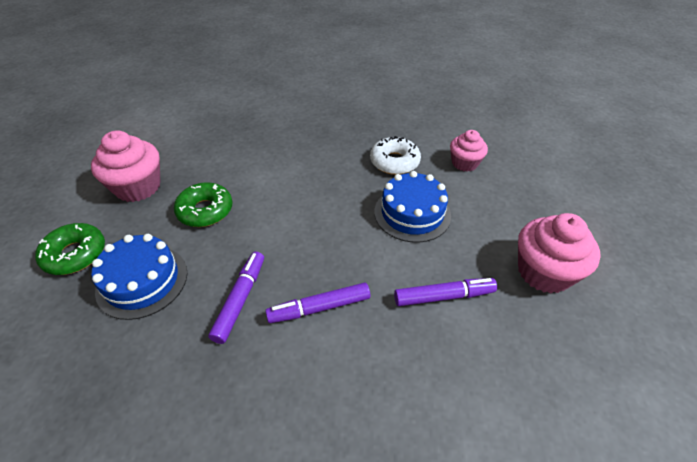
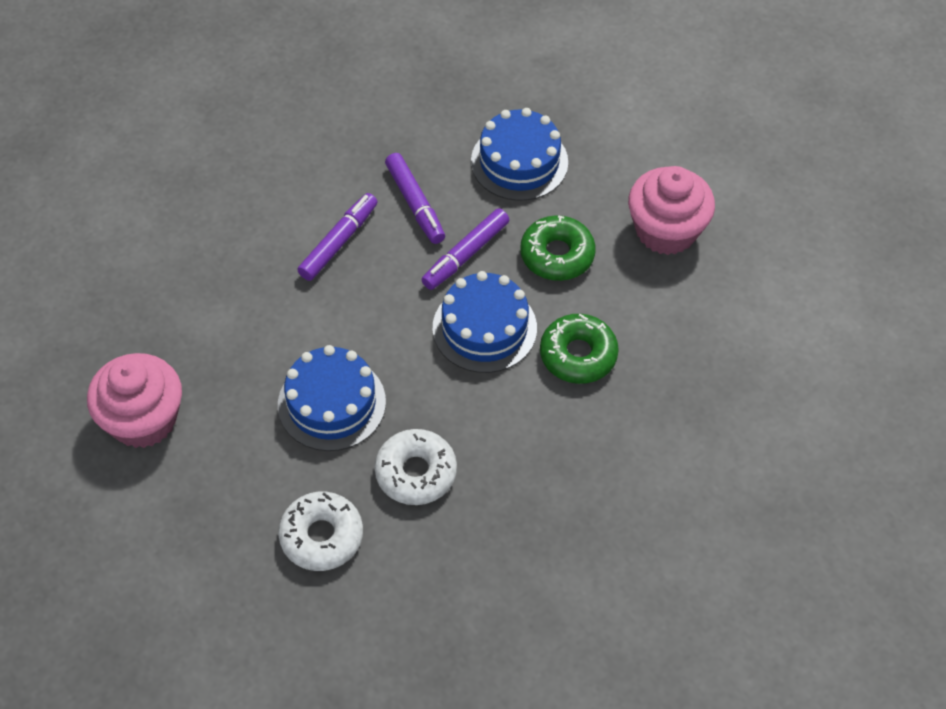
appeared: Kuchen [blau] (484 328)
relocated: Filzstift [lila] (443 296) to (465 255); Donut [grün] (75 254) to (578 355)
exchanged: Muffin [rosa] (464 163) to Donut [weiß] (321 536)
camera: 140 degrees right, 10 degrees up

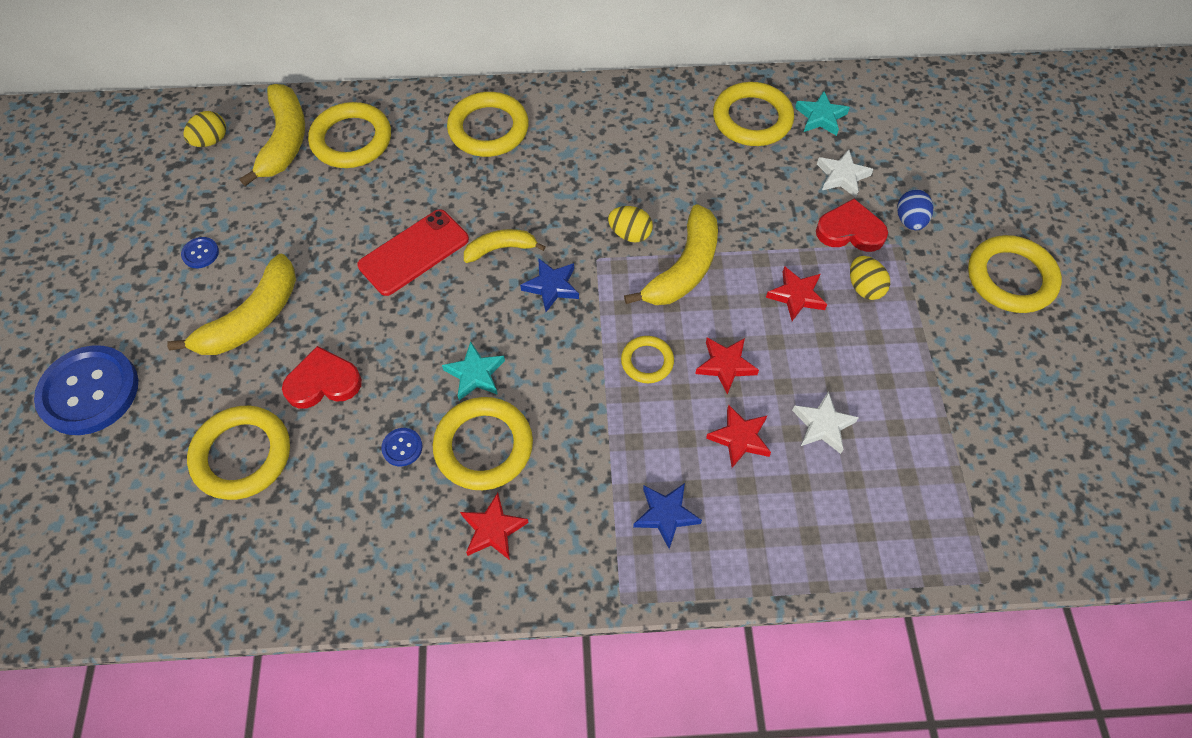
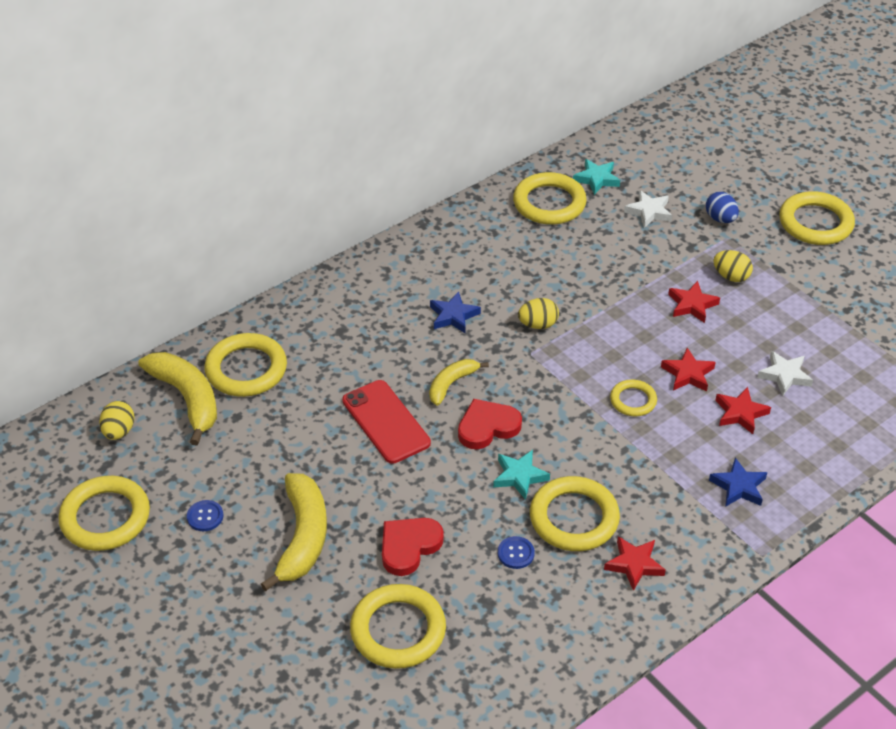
missing: Knopf [blau] (89 391); Banane [gelb] (683 268)
relocated: Ring [gelb] (488 129) to (105 517); Stern [blau] (551 286) to (453 316); Herz [rot] (850 230) to (487 427)
spun: Handy [rot] (414 252) = (385 422) 45 degrees counterclockwise
camera: 35 degrees left, 15 degrees down

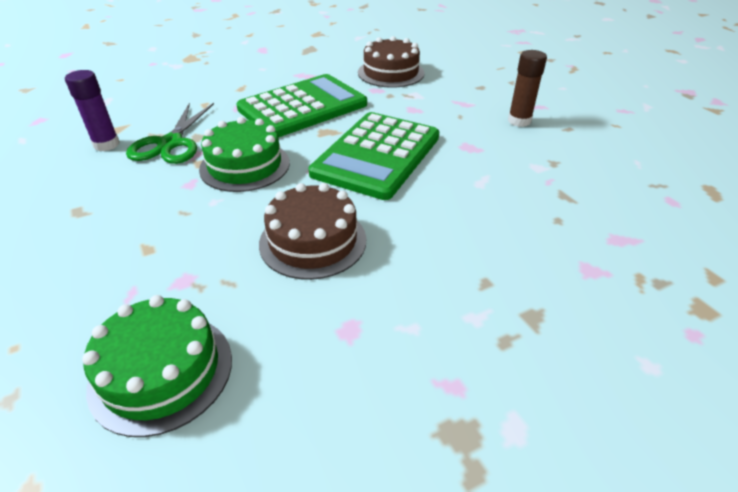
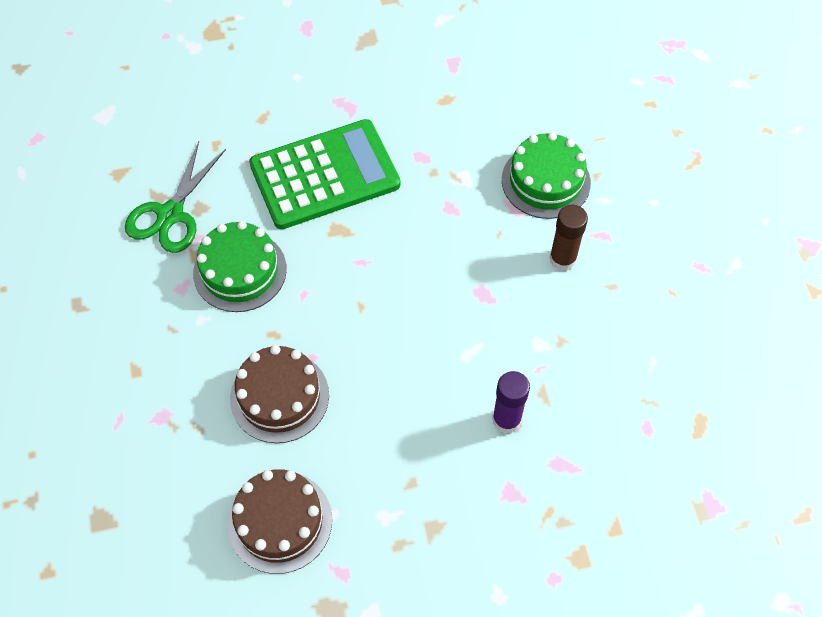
missing: Taschenrechner [grün] (377 155)
relocated: Kuchen [braun] (391 73) to (280 521); Klebestift [lila] (106 144) to (506 420); Kuchen [grün] (161 371) to (545 181)
camera: 15 degrees right, 20 degrees up

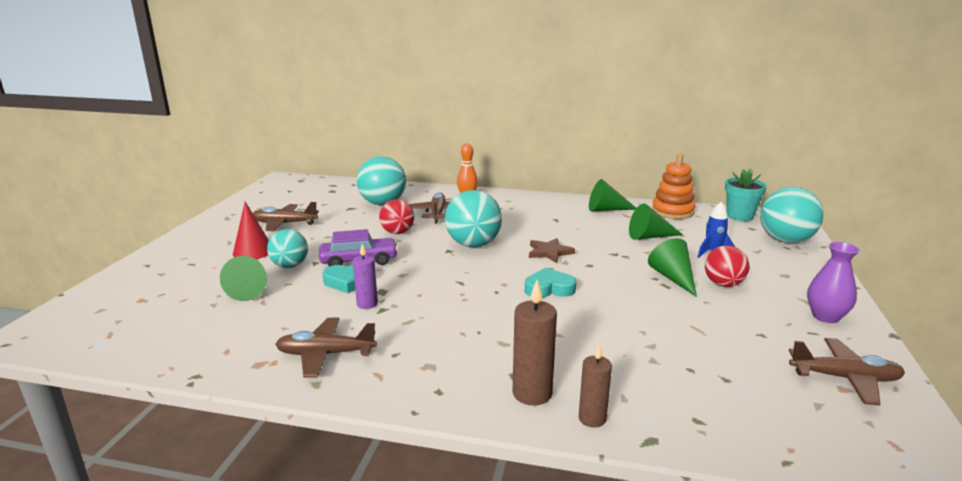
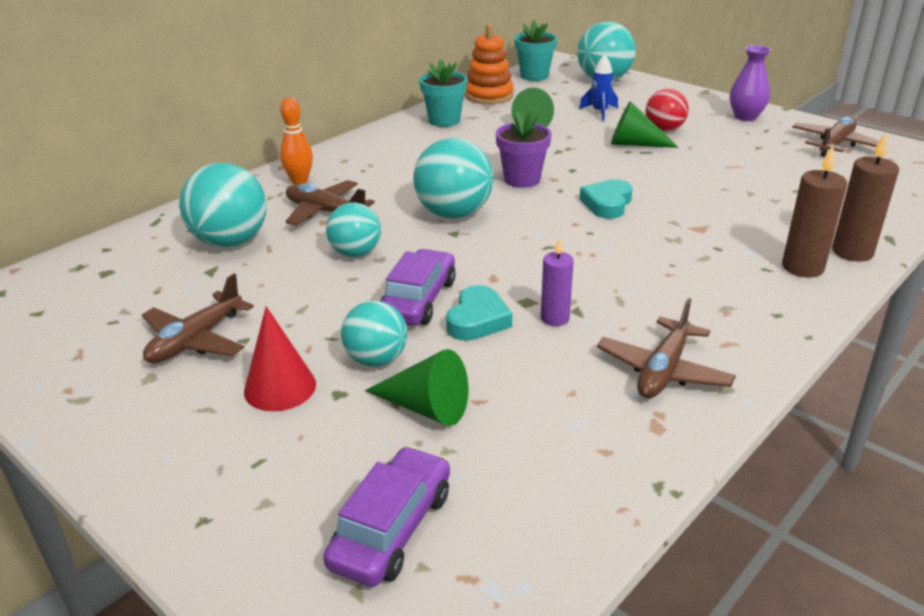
appeared: Auto [lila] (392 529)
exchanged: Kegel [grün] (606 209) to Blumentopf [türkis] (444 120); Stern [braun] (549 252) to Blumentopf [lila] (522 179)
colour: Ball [rot] (397 232) to Ball [türkis] (355 253)
size: Kerze [braun] (592 418) = (852 252) x1.52
camera: 60 degrees left, 10 degrees up

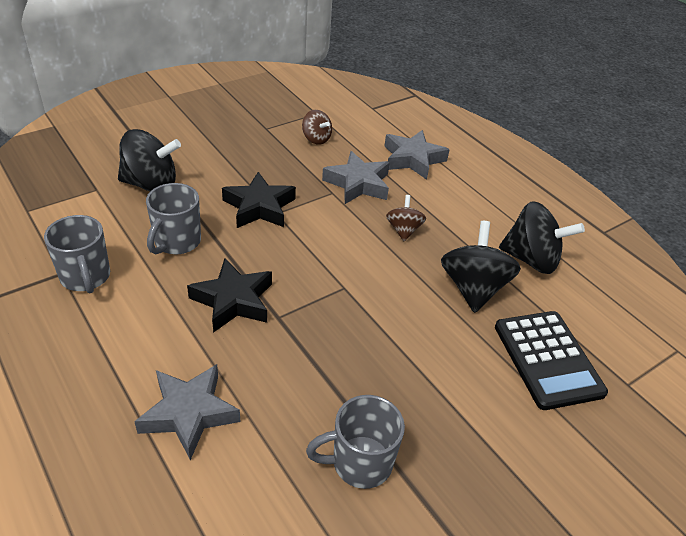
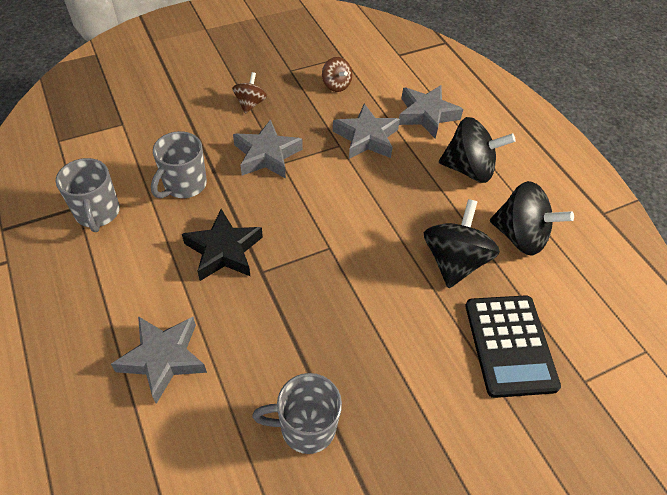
relocated: Kreisel [braun] (403 230) to (250 104); Kreisel [schwarz] (151 184) to (469 169)
colour: Stern [schwarz] (259 207) to Stern [grau] (267 155)
camera: 10 degrees right, 10 degrees up

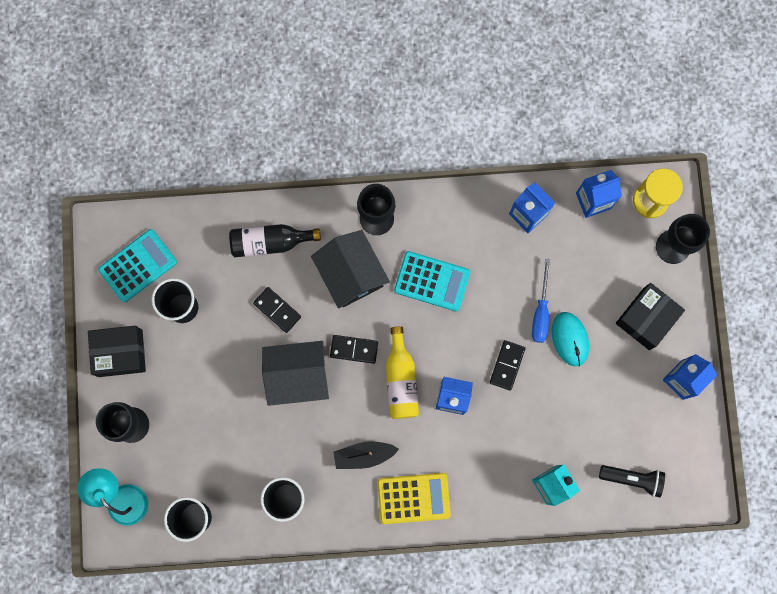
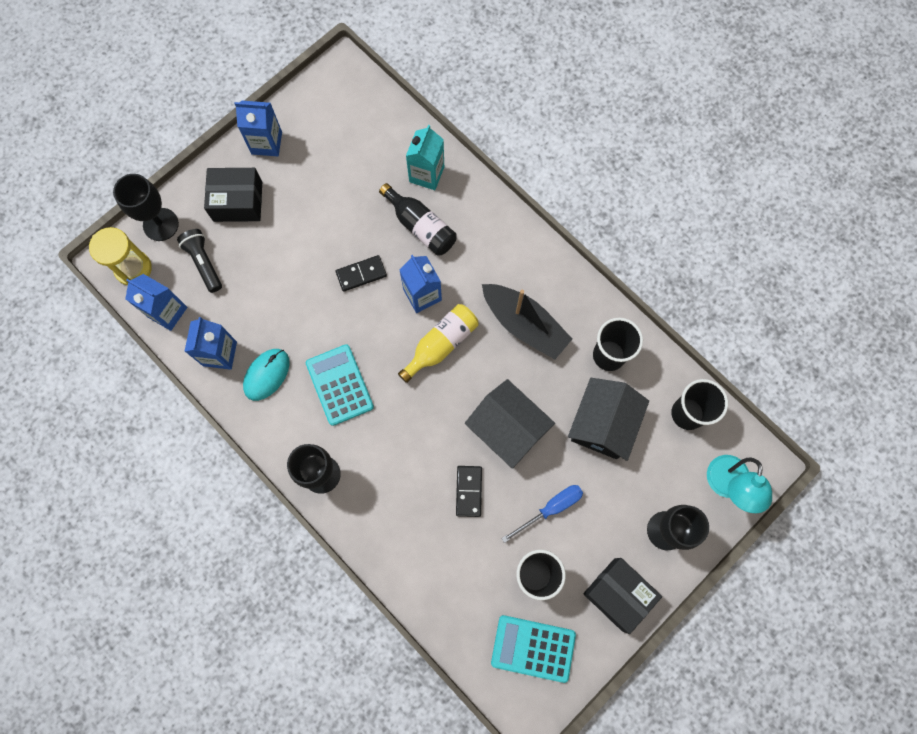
missing: Dominostein [schwarz] (354 349); Taschenrechner [gelb] (413 498)
relocated: Taschenlampe [schwarz] (632 479) to (204 263); Computermaus [türkis] (570 339) to (266 374); Flasche [schwarz] (270 242) to (420 226); Schraubenzieher [blau] (541 312) to (550 508); Haus [schwarz] (351 274) to (603 424)
size: Boot [schwarz] (364 455) = (524 325) x1.57
camera: 130 degrees left, 5 degrees down

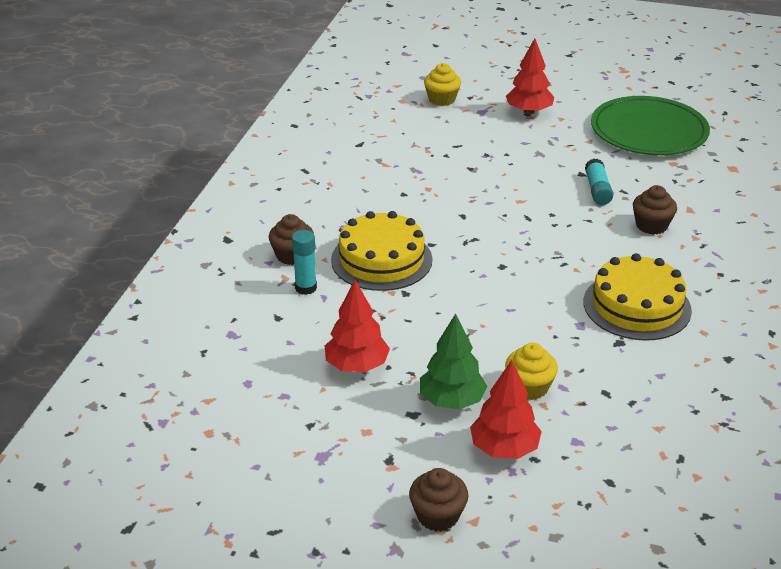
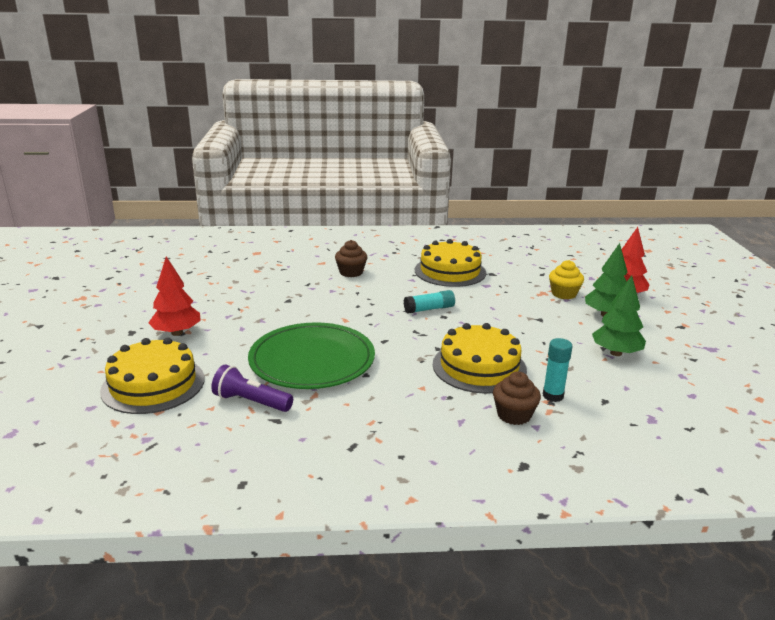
missing: Muffin [braun] (438 515)
appeared: Taschenlampe [lila] (251 402)
relocated: Teller [grün] (648 131) to (312 360); Klebestift [türkis] (597 190) to (429 309)
exchanged: Muffin [gelb] (442 99) to Kuchen [gelb] (153 384)
colour: Baum [rot] (357 366) to Baum [grün] (616 353)
camera: 110 degrees left, 10 degrees down

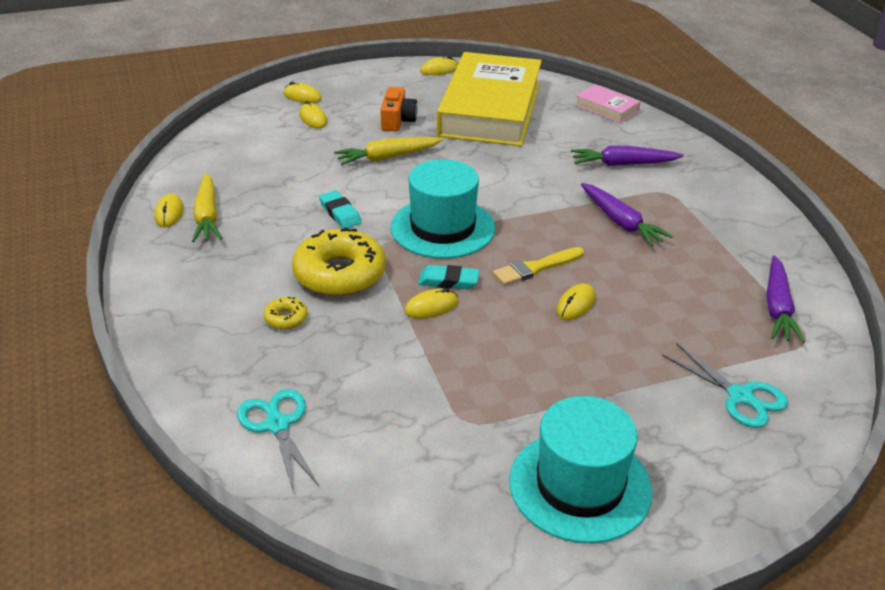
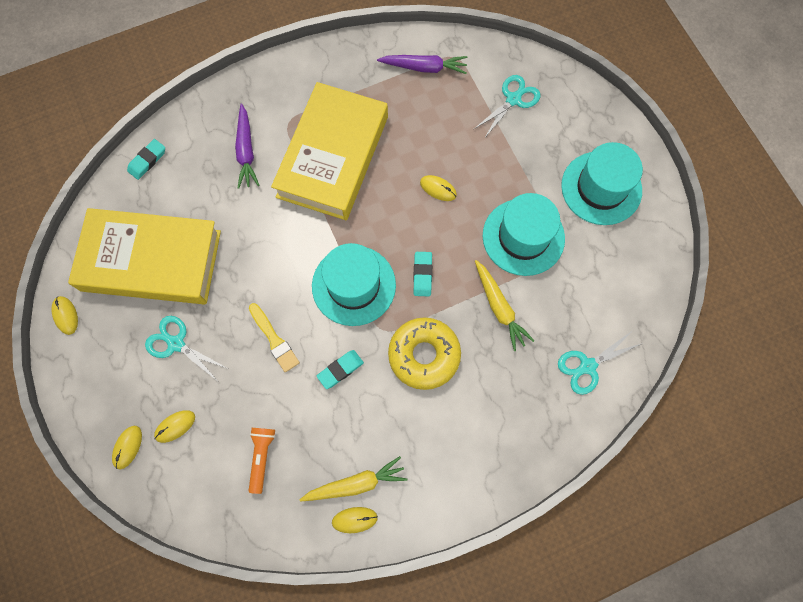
missing: Donut [gelb] (286 318); Computermaus [gelb] (431 307)
appeared: Taschenlampe [orange] (262 457); Hut [türkis] (523 237)
relocated: Pinsel [gelb] (535 268) to (274 340); Karotte [gelb] (387 157) to (499 307)
exchanged: Buch [rosa] (606 108) to Radiergummi [türkis] (147 161); Kamera [orange] (397 120) to Schere [türkis] (176 344); Karotte [lila] (620 222) to Buch [gelb] (333 156)
camera: 95 degrees left, 35 degrees up

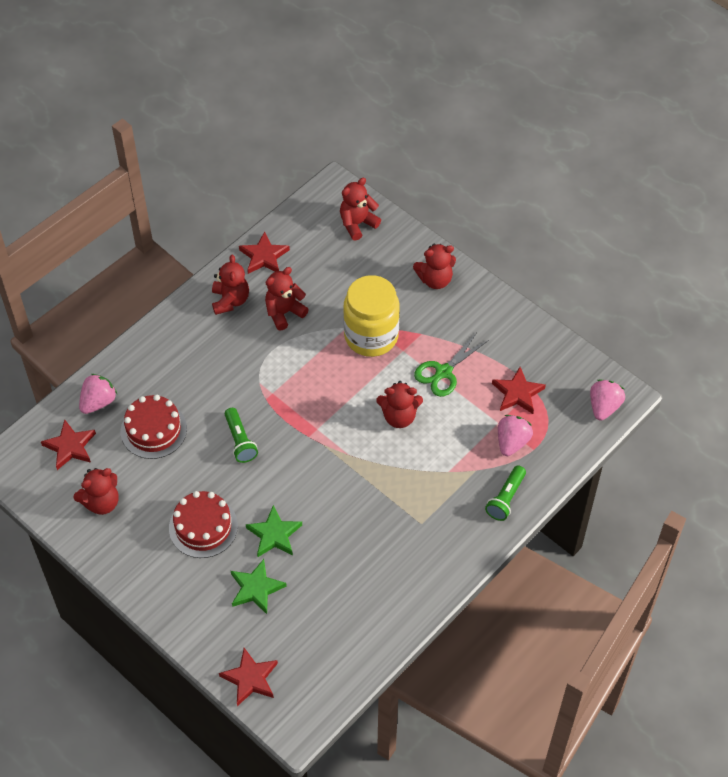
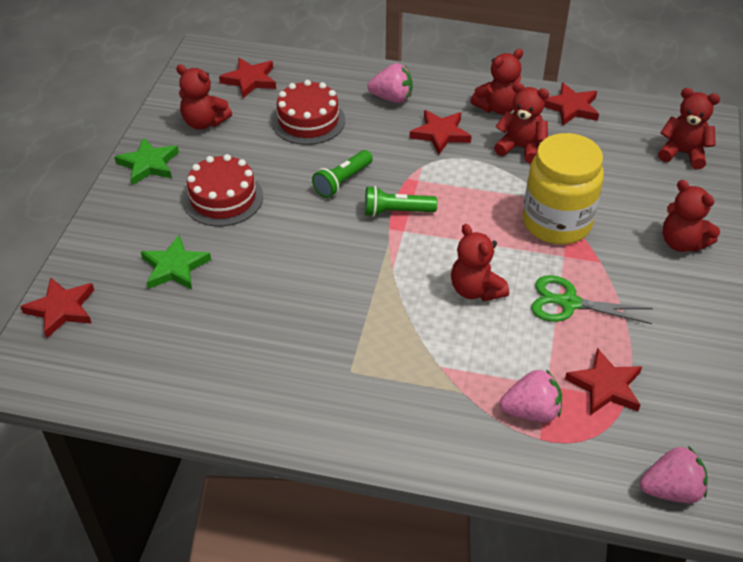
appeared: Stern [rot] (440 134)
relocated: Stern [grün] (274 534) to (148 164); Taschenlampe [grün] (506 498) to (396 212); Erdbeere [rosa] (98 402) to (392 98)
camera: 60 degrees right, 10 degrees down

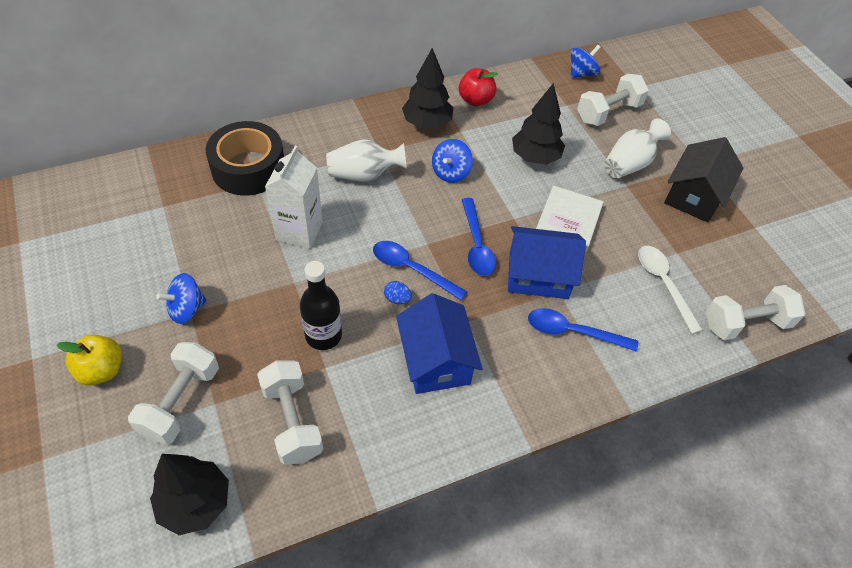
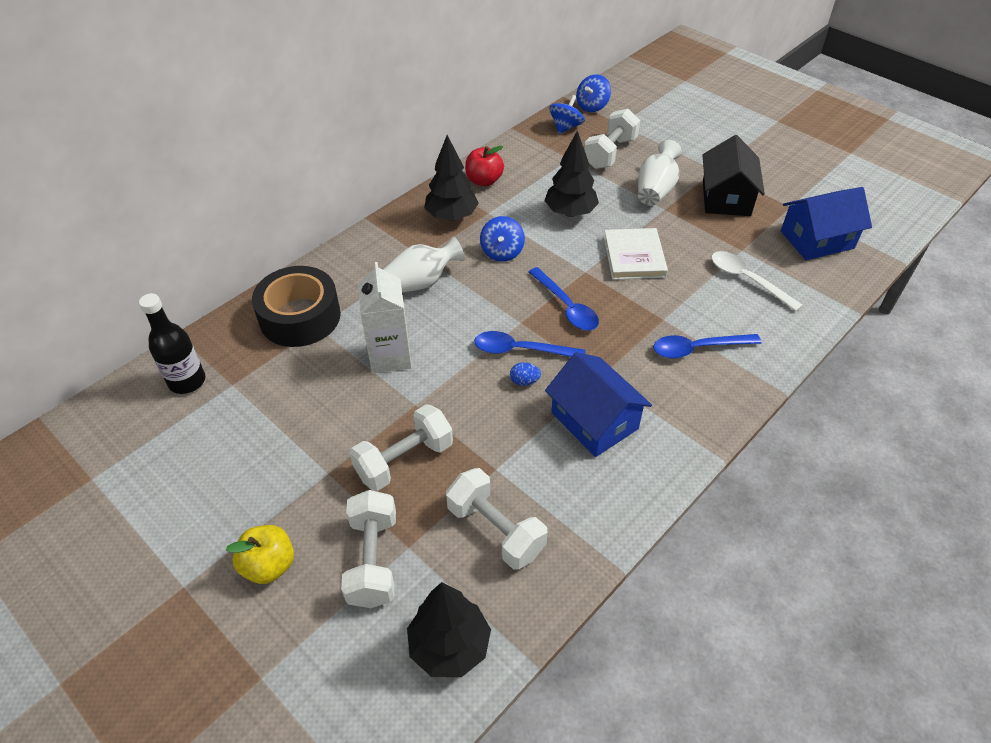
relocated: Flasche [schwarz] (323 335) to (187 381); Hantel [weiß] (745 323) to (404 460); Kreisel [blau] (186 309) to (592 106); Haus [blau] (538 275) to (817 239)
camera: 20 degrees left, 5 degrees down

